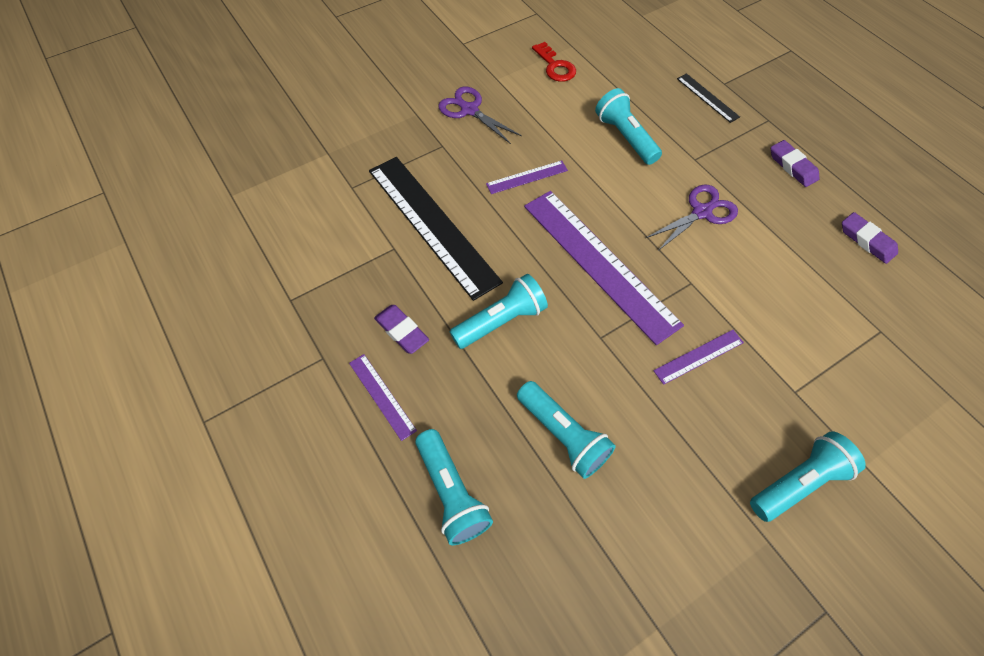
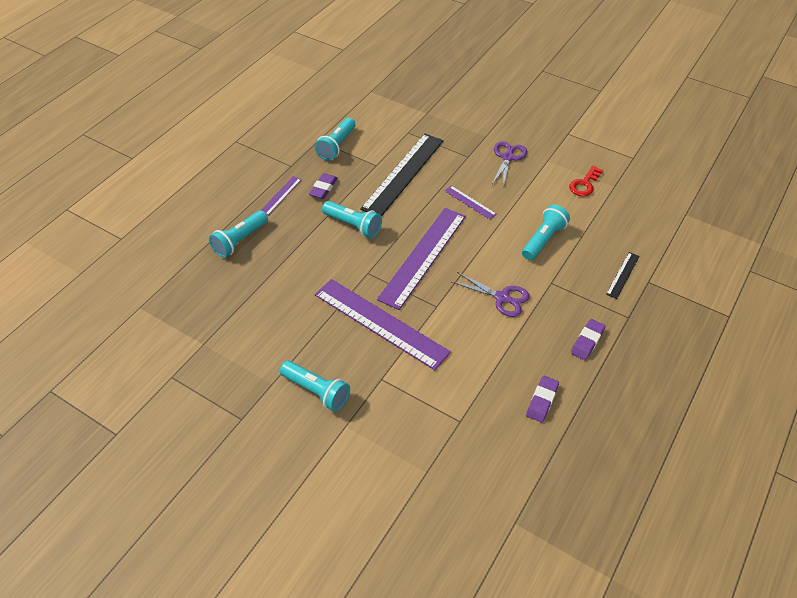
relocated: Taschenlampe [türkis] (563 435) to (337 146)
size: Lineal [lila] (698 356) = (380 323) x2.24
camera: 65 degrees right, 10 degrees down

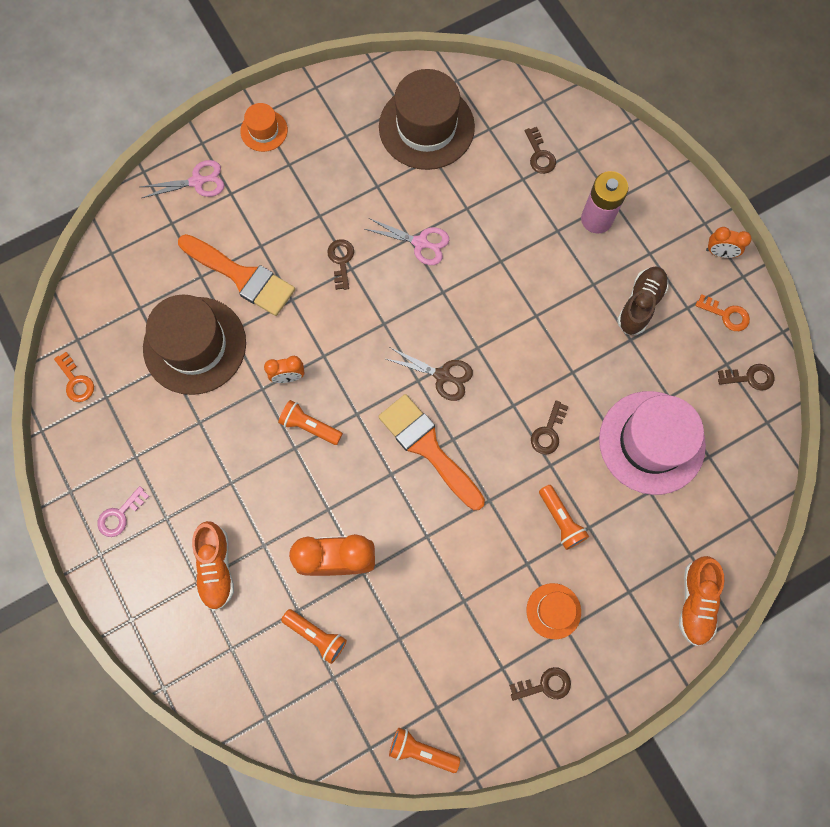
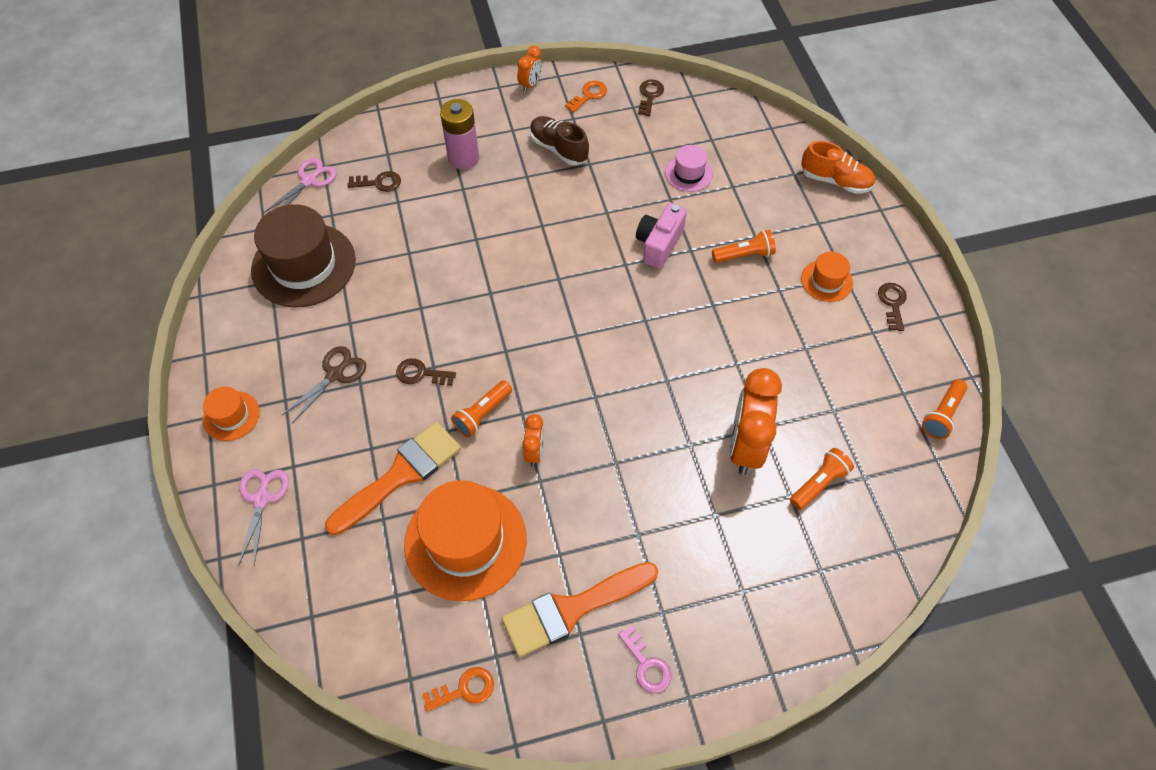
missing: Schuh [orange] (216 567)
relocated: Schere [rosa] (420 243) to (309 180); Schere [braun] (442 376) to (335 374); Taschenlampe [orange] (309 426) to (482 414); Pinsel [orange] (428 448) to (572 609)
exchanged: Schlüssel [braun] (548 432) to Kamera [rosa] (659 244)
colour: Hut [braun] (195 345) to Hut [orange] (465 541)
size: Hut [rosa] (651 442) = (688 173) x0.49
camera: 75 degrees left, 15 degrees down

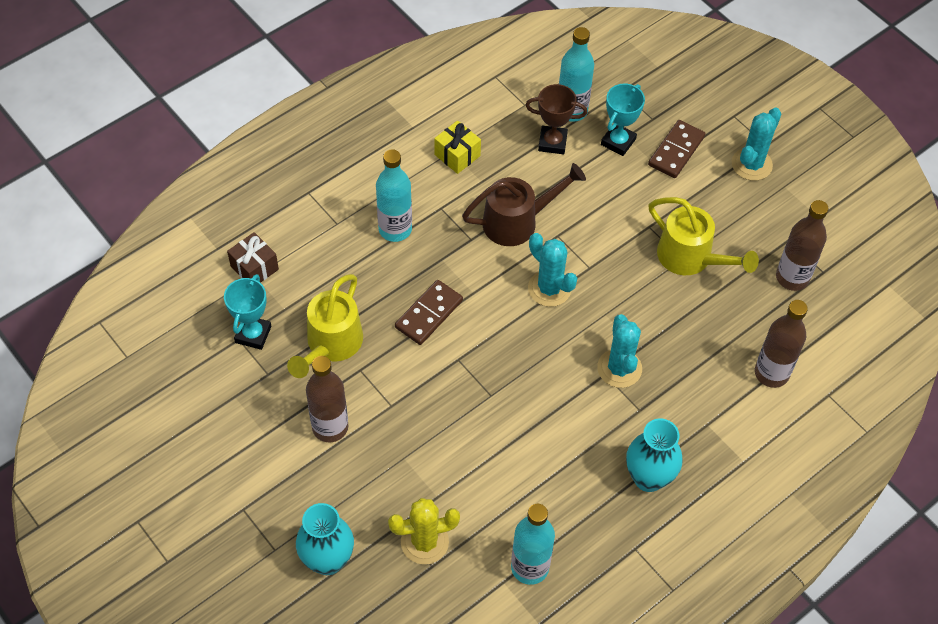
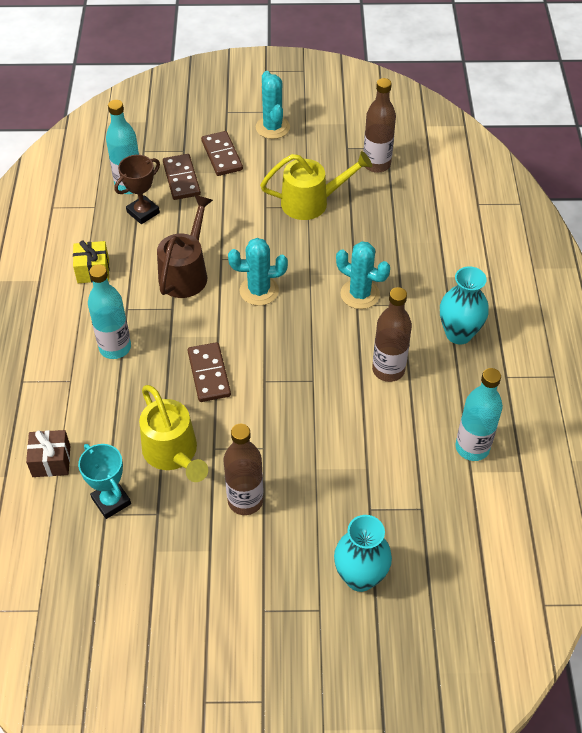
missing: Kaktus [gelb] (424 542)
relocated: Flasche [braun] (771 373) to (388 370)
exchanged: Pokal [türkis] (618 142) to Dominostein [braun] (181 179)
camera: 50 degrees left, 5 degrees down

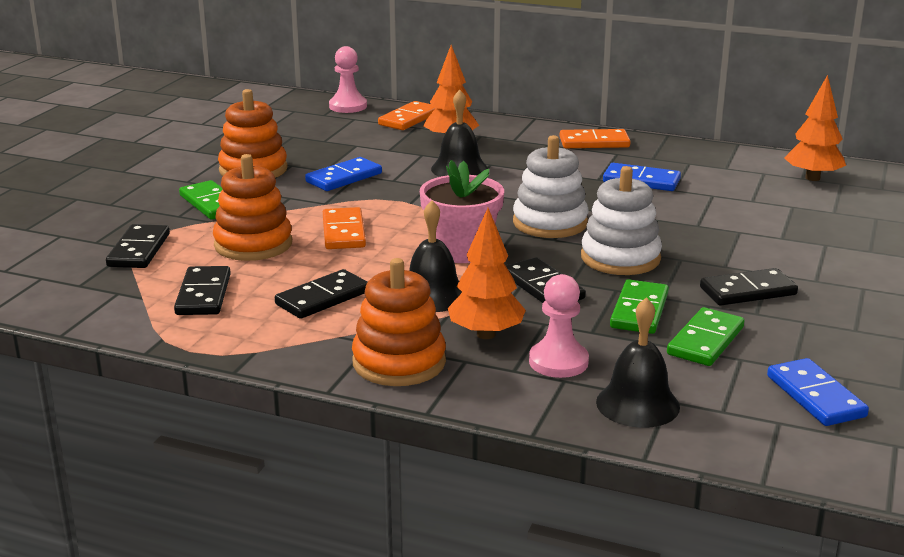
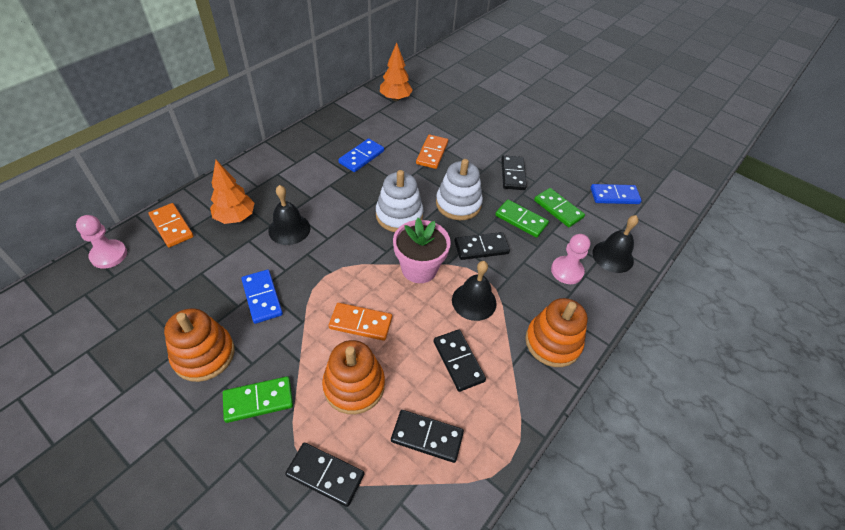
missing: Baum [orange] (486 334)
relocated: Dominostein [orange] (594 142) to (432 153)
camera: 75 degrees left, 25 degrees up

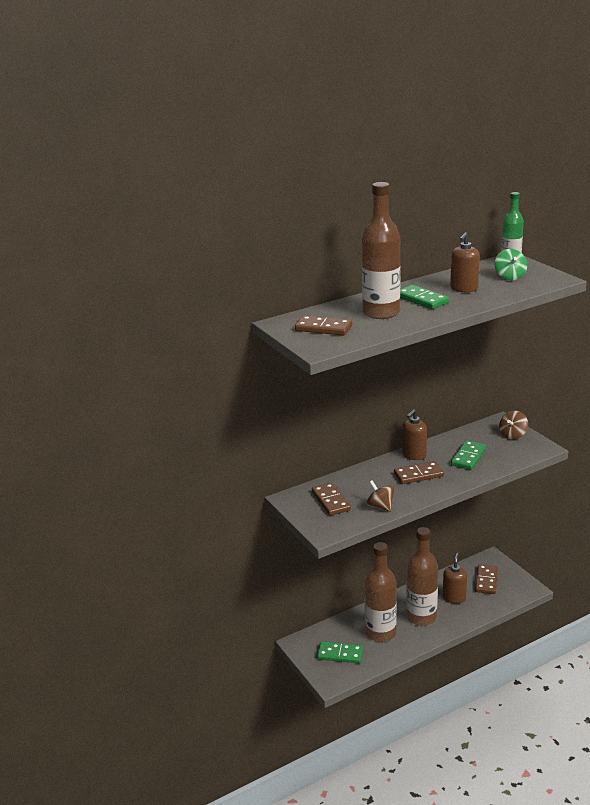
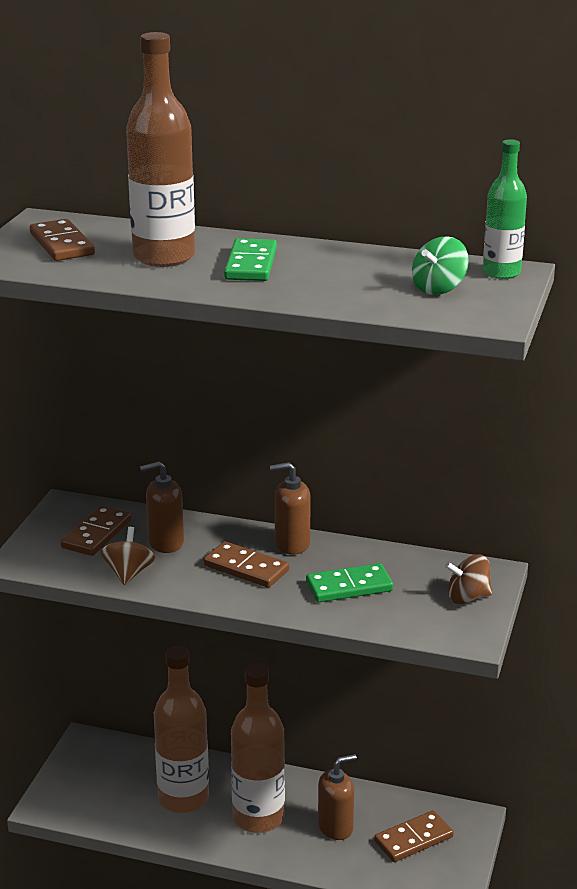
missing: Dominostein [grün] (340 654)
relocated: Seifenspender [braun] (464 289) to (165 542)
camera: 45 degrees right, 0 degrees up

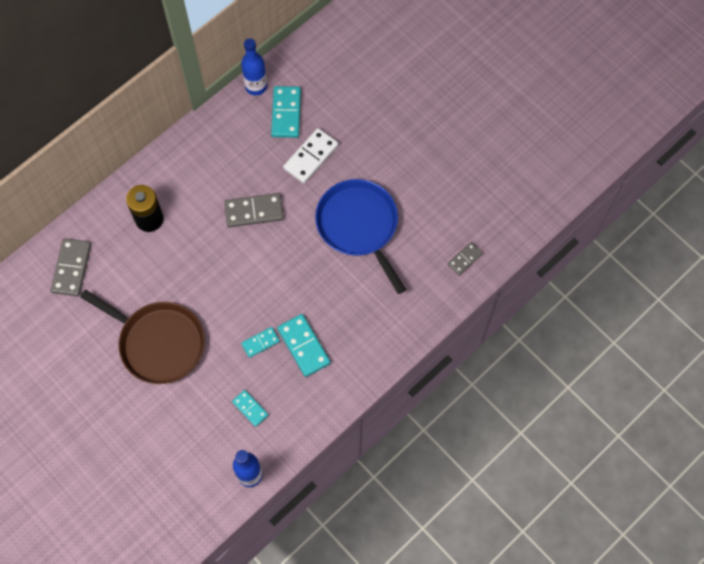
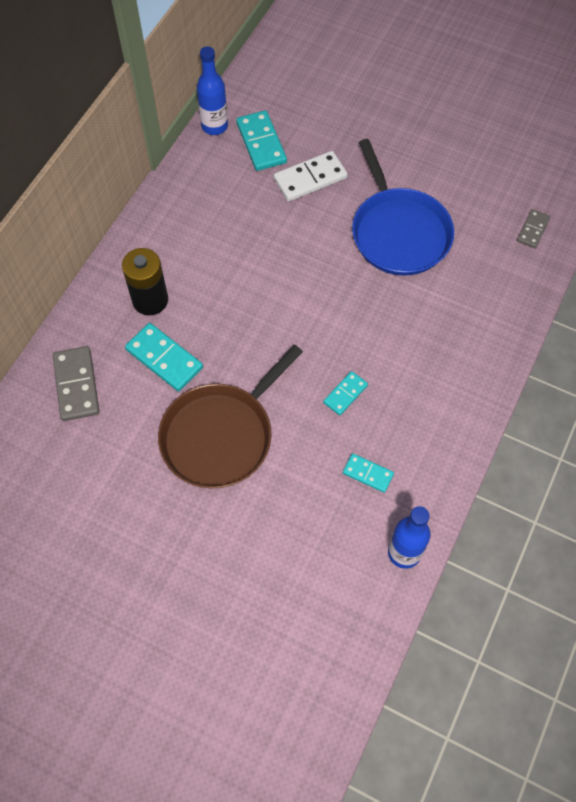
missing: Dominostein [grau] (254 211)
relocated: Dominostein [türkis] (304 346) to (164 358)
spun: Pfanne [braun] (158 342) = (221 435) 120 degrees clockwise; Dominostein [weiß] (311 157) = (310 178) 45 degrees clockwise; Pfanne [blau] (359 226) = (399 232) 150 degrees counterclockwise
camera: 20 degrees left, 5 degrees down

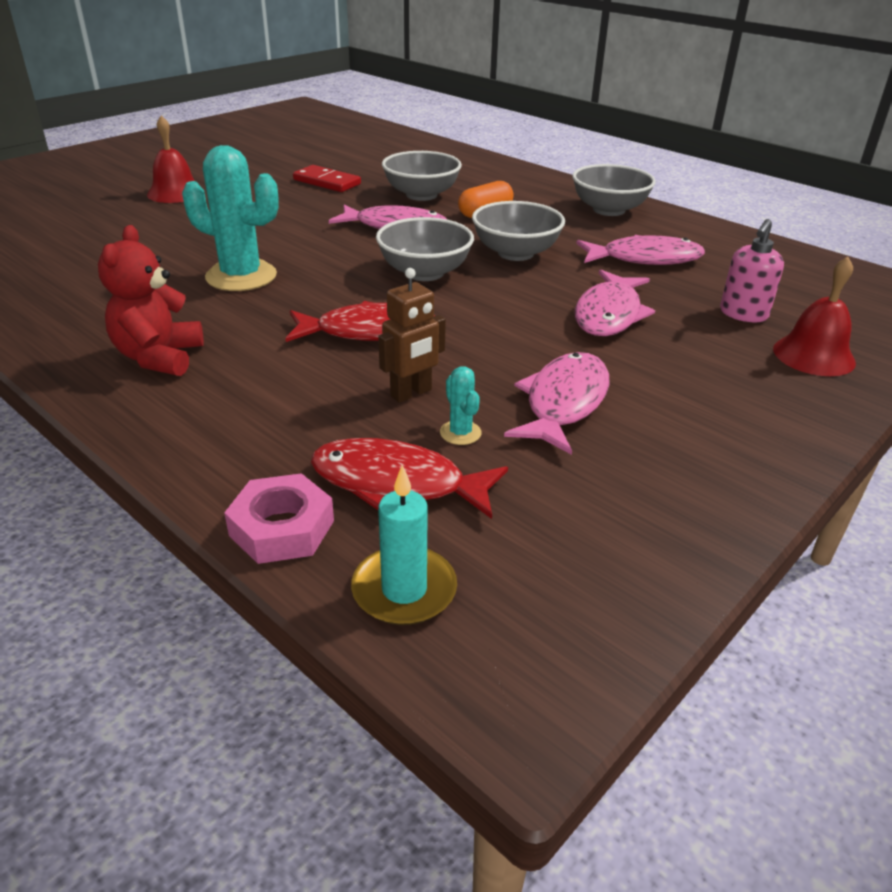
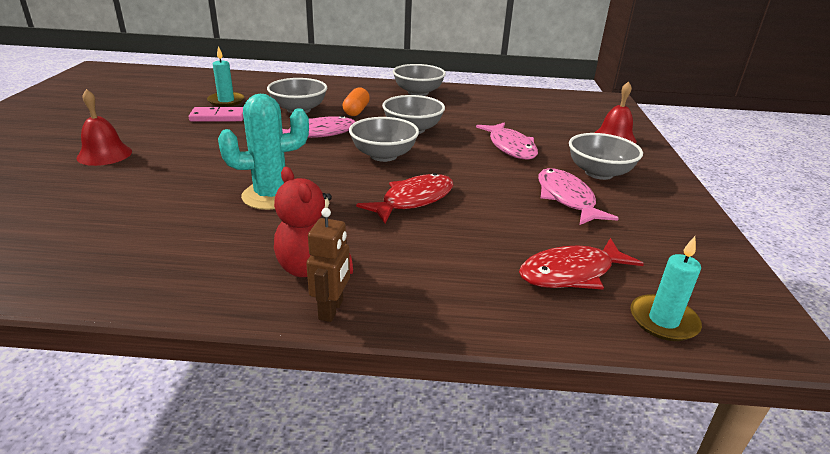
missing: Sechskantmutter [rosa] (282 528); Kaktus [türkis] (460 433); Fisch [rosa] (645 259); Seifenspender [rosa] (743 314)
appeared: Kerze [türkis] (226 101); Schüssel [grau] (599 173)
relocated: Roboter [braun] (411 393) to (331 310)
colour: Dominostein [rot] (327 182) to Dominostein [rosa] (218 117)
camera: 40 degrees left, 5 degrees down

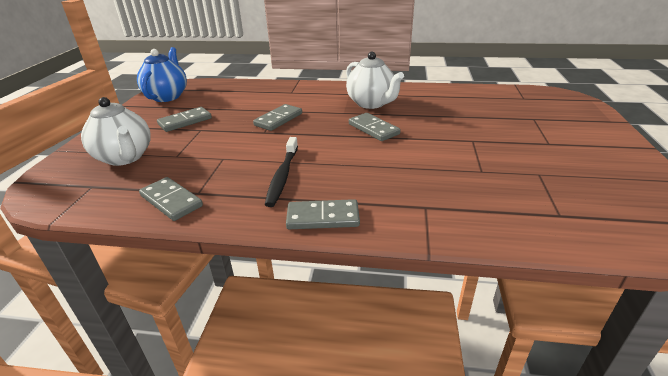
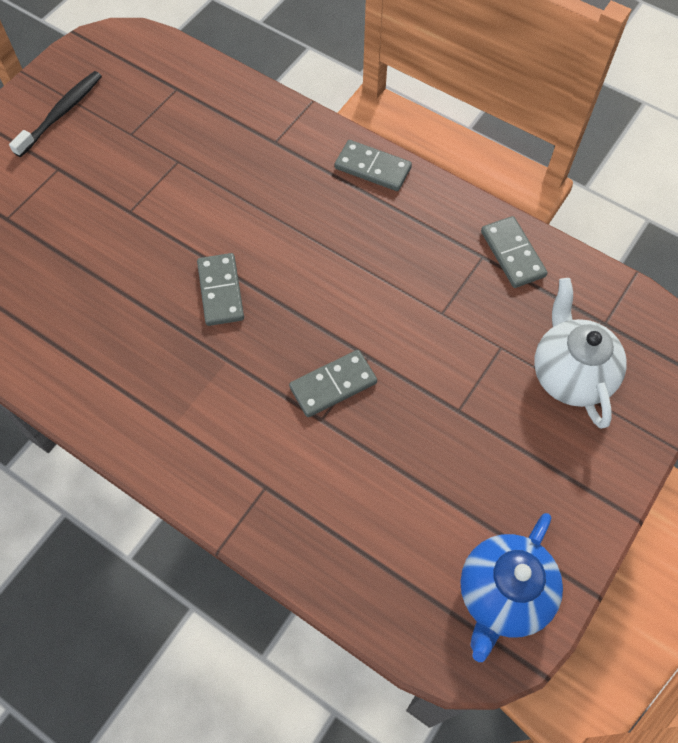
missing: Dominostein [grau] (185 121); Teekanne [weiß] (371 103)
relocated: Zahnbürste [schwarz] (282 176) to (61 113)
camera: 155 degrees left, 30 degrees up

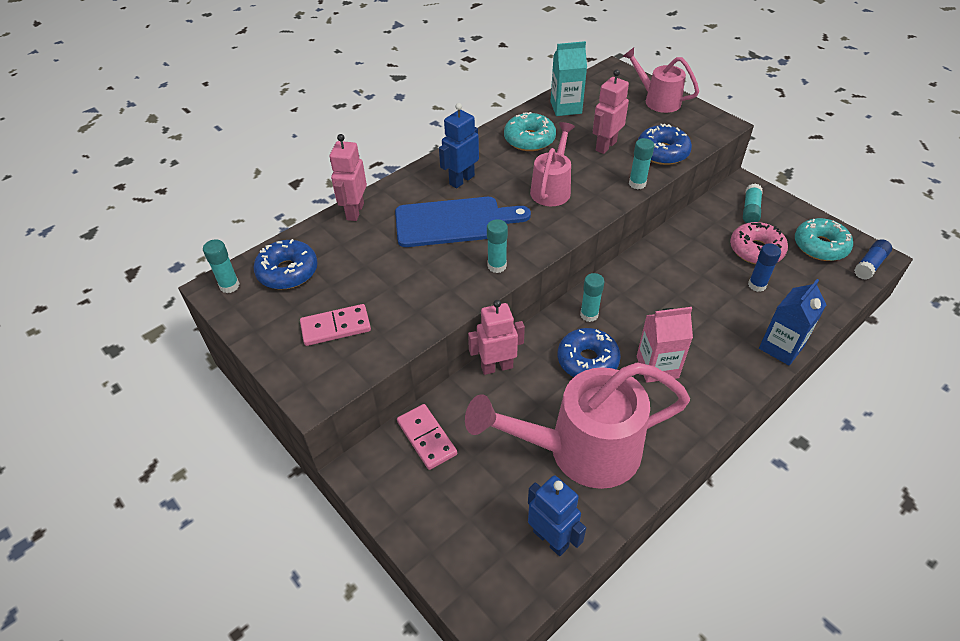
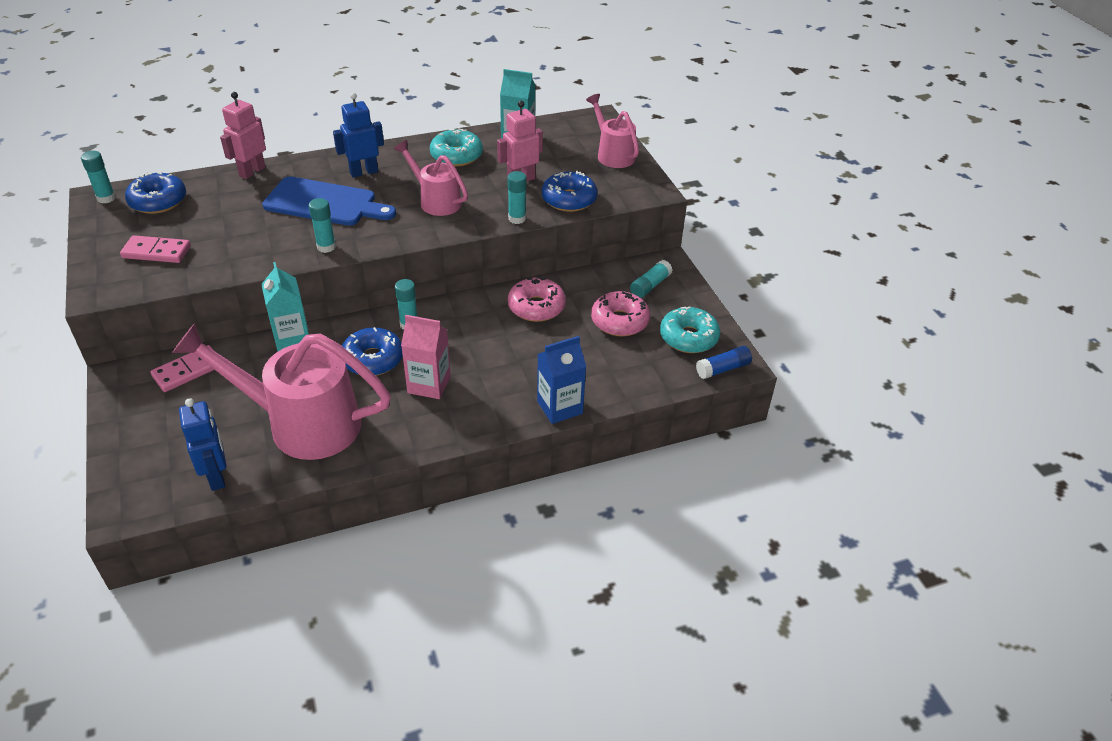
missing: Klebestift [blau] (757 285)
appeared: Donut [rosa] (536 307)
exchanged: Roboter [rosa] (496 367) to Getränkekarton [türkis] (292 338)
spun: Dominostein [rosa] (427 438) = (188 371) 60 degrees clockwise; Gießkanne [rosa] (552 188) = (436 201) 90 degrees counterclockwise
camera: 20 degrees right, 5 degrees down

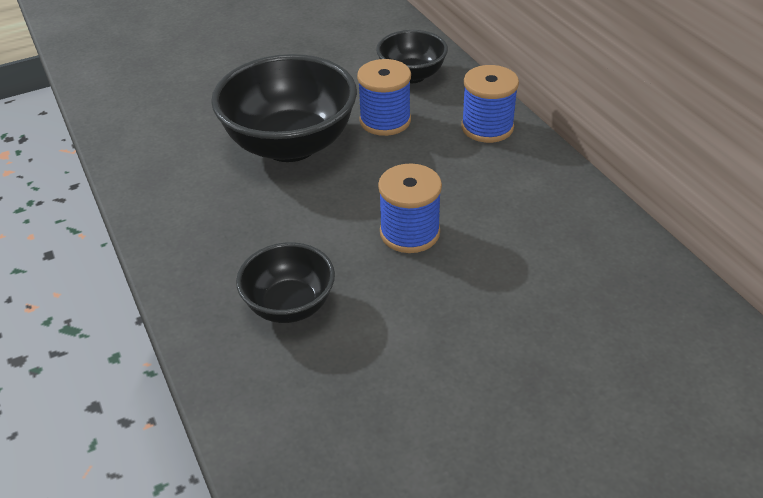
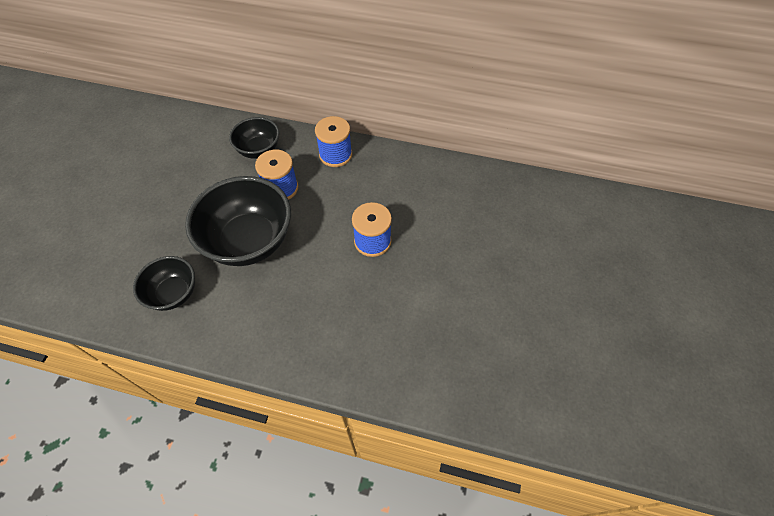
relocated: Schüssel [schwarz] (290 305) to (174 293)
camera: 50 degrees left, 15 degrees up

